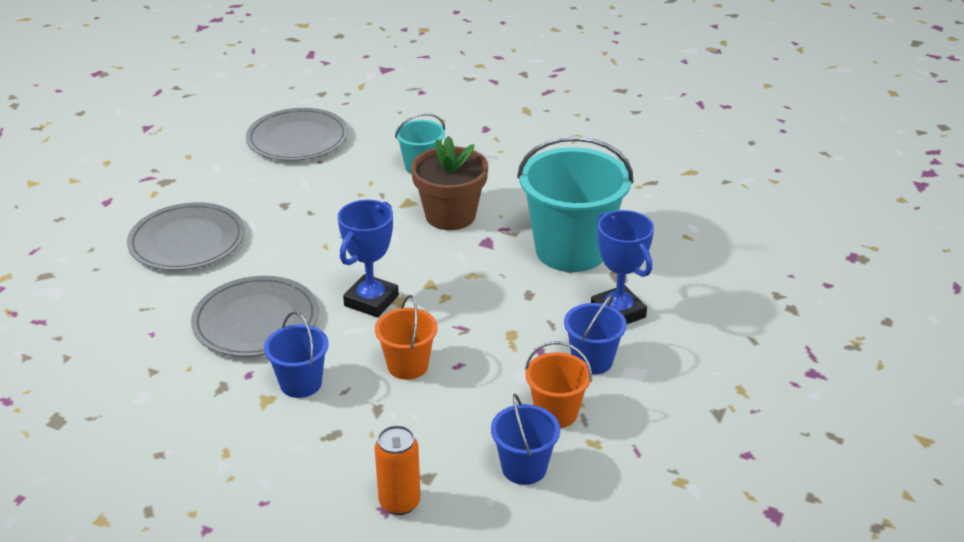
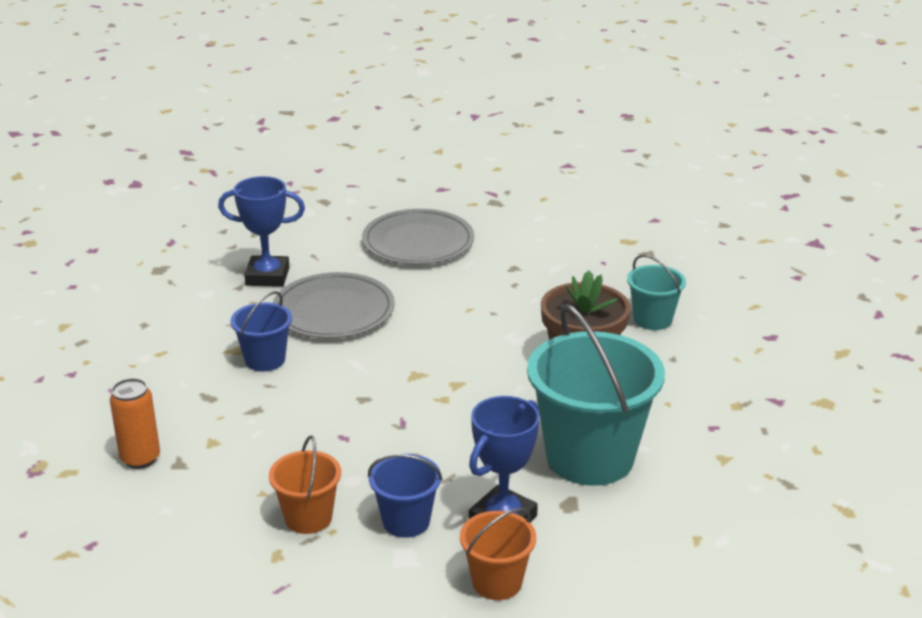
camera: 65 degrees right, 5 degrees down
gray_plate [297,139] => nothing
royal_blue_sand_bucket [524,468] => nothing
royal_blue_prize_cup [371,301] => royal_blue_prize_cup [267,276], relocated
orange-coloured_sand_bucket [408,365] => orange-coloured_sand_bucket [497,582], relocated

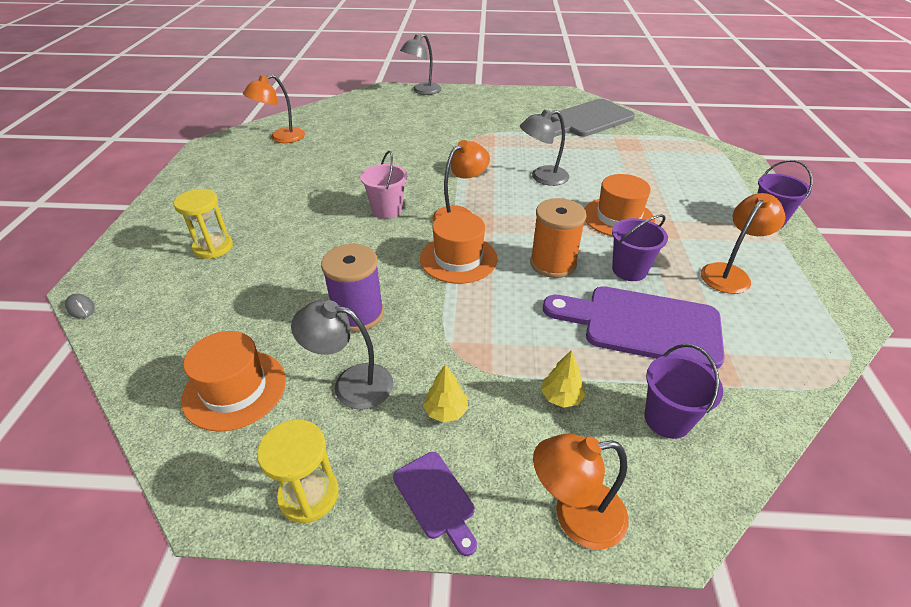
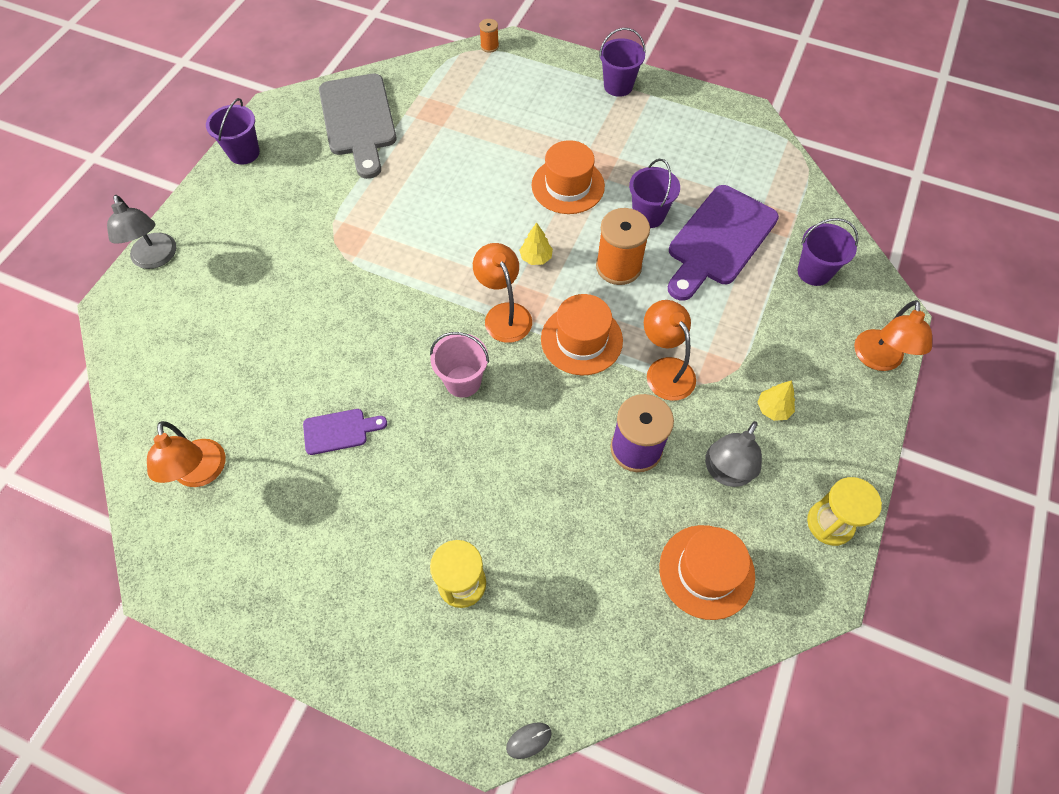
camera: 70 degrees left, 20 degrees up
gray_lamp [542,177] => nothing
nothing => violet_sand_bucket [244,153]
nothing => orange-coloured_bobbin [489,46]
violet_bread_board [436,498] => violet_bread_board [339,431], relocated
golden_tree [561,397] => golden_tree [536,258], relocated
orange-coloured_lamp [729,273] => orange-coloured_lamp [665,370], relocated

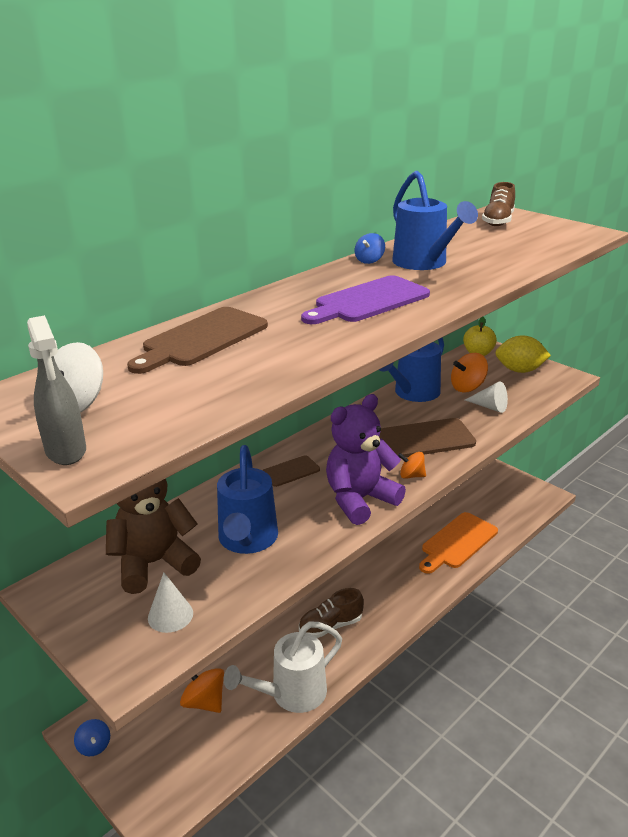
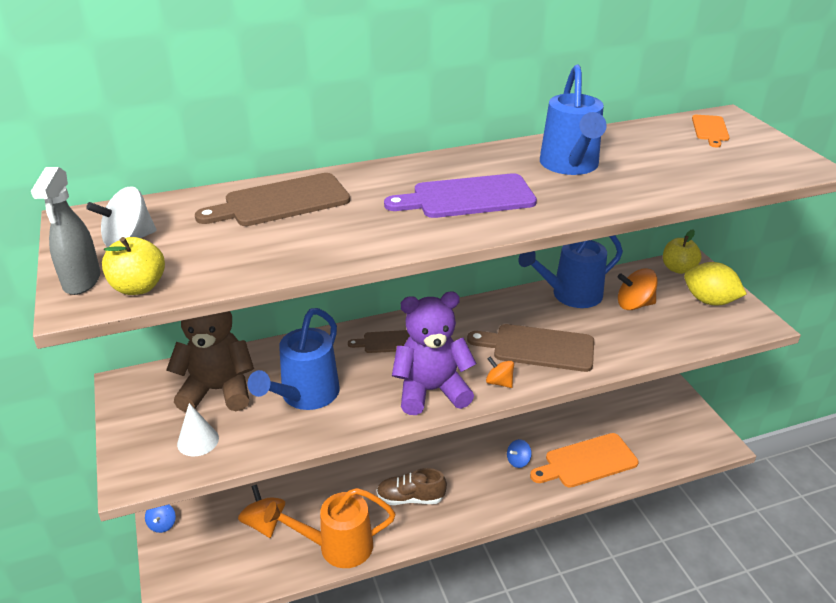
camera: 25 degrees right, 5 degrees up
white_cone_shape [489,407] => nothing
nothing => golden_apple [138,287]
royal_blue_spinning_top [369,260] => royal_blue_spinning_top [518,461], relocated
russet_sneaker [498,221] => orange-coloured_bread_board [710,129]
white_sprinkling_can [291,694] => orange-coloured_sprinkling_can [337,546]

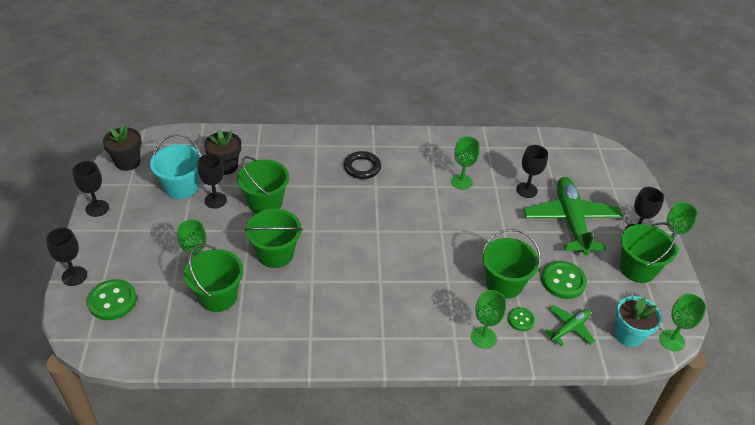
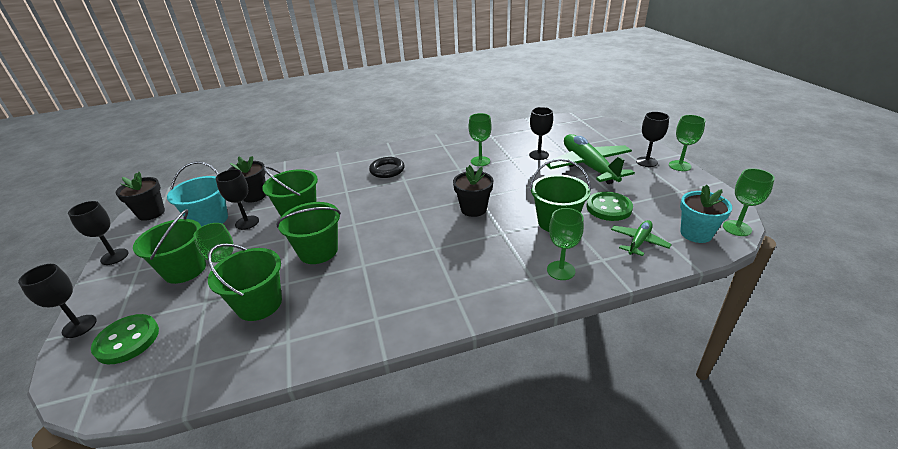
camera: 10 degrees left, 10 degrees down
emerald_shirt_button [521,320] => nothing
nothing => jet-black_plant_pot [473,209]
emerald_sand_bucket [637,269] => emerald_sand_bucket [185,269], relocated

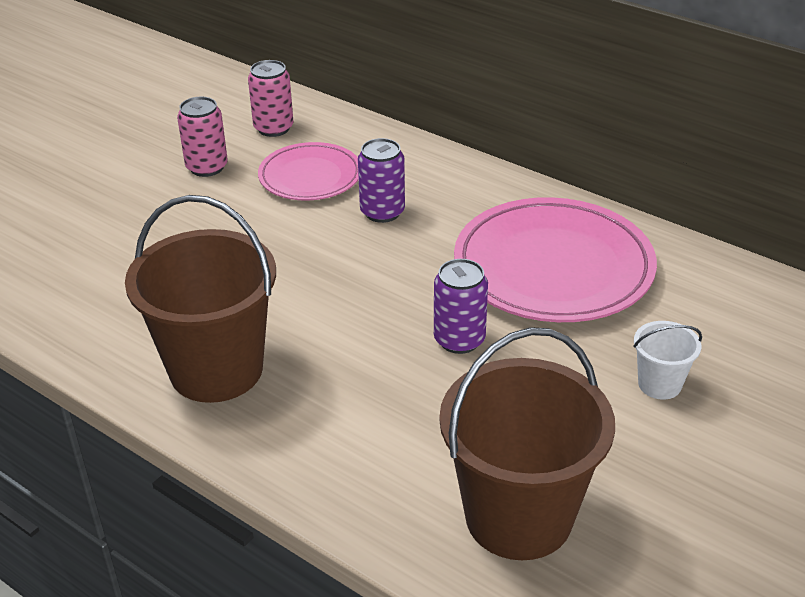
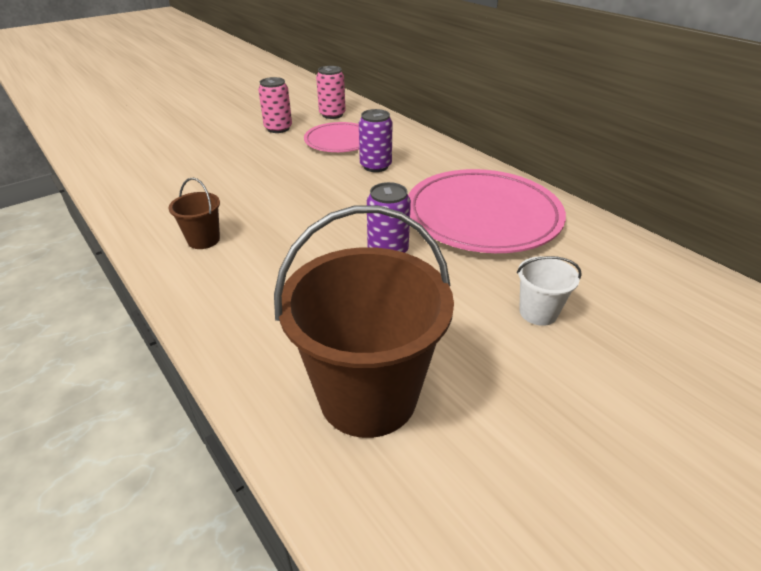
camera: 15 degrees right, 0 degrees up
russet_sand_bucket [216,369] => russet_sand_bucket [203,240], x0.45

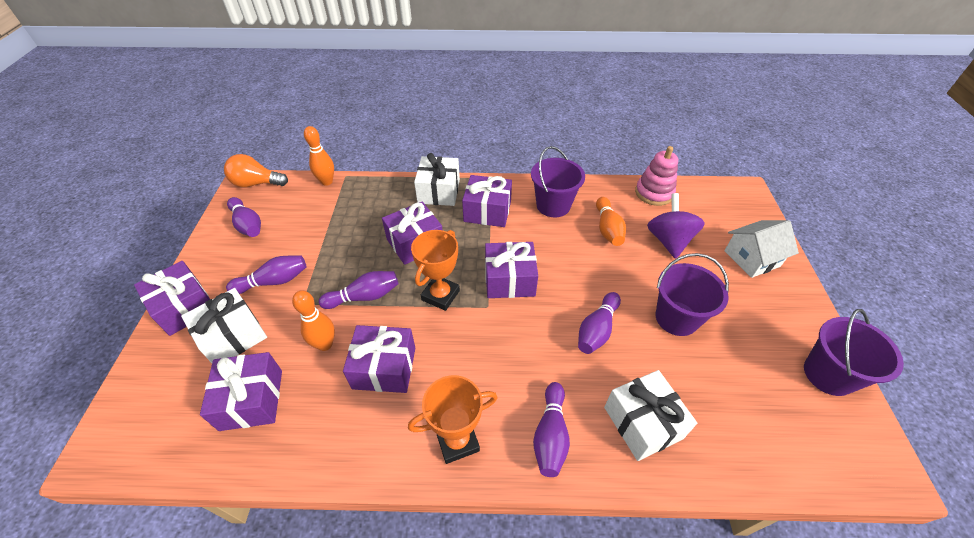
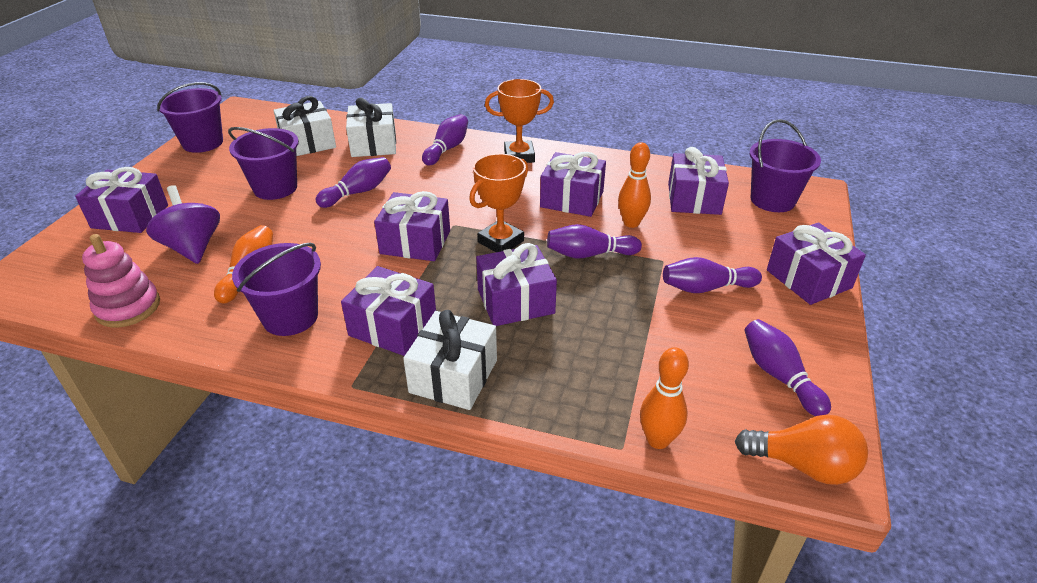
camera: 165 degrees left, 10 degrees down
nothing => violet_sand_bucket [772,200]
white_present [233,336] => white_present [308,143], relocated
white_toy_house [751,258] => violet_present [130,216]
violet_spinning_top [669,240] => violet_spinning_top [193,247], 135 degrees clockwise

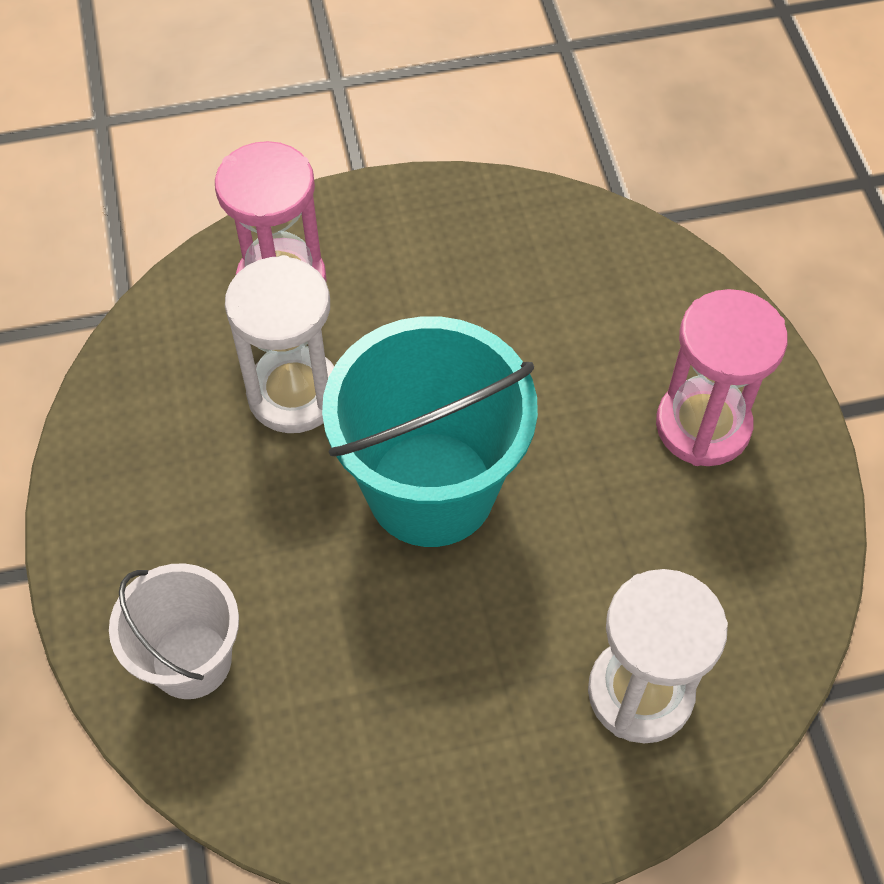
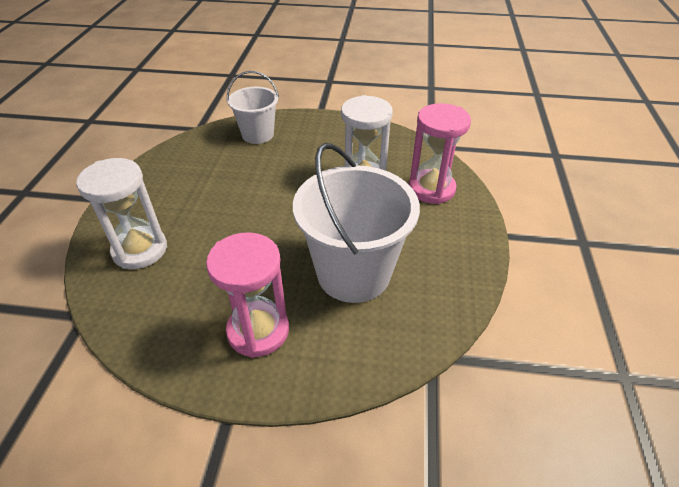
camera: 110 degrees right, 15 degrees down
teal_sand_bucket [431,489] => nothing
nothing => white_sand_bucket [353,273]

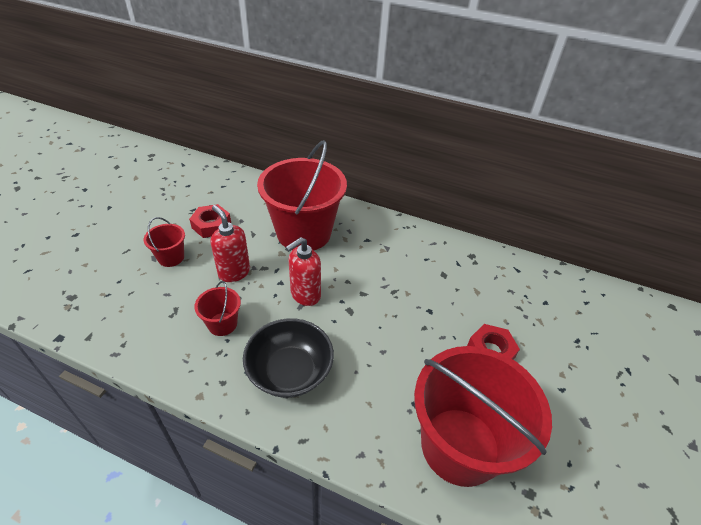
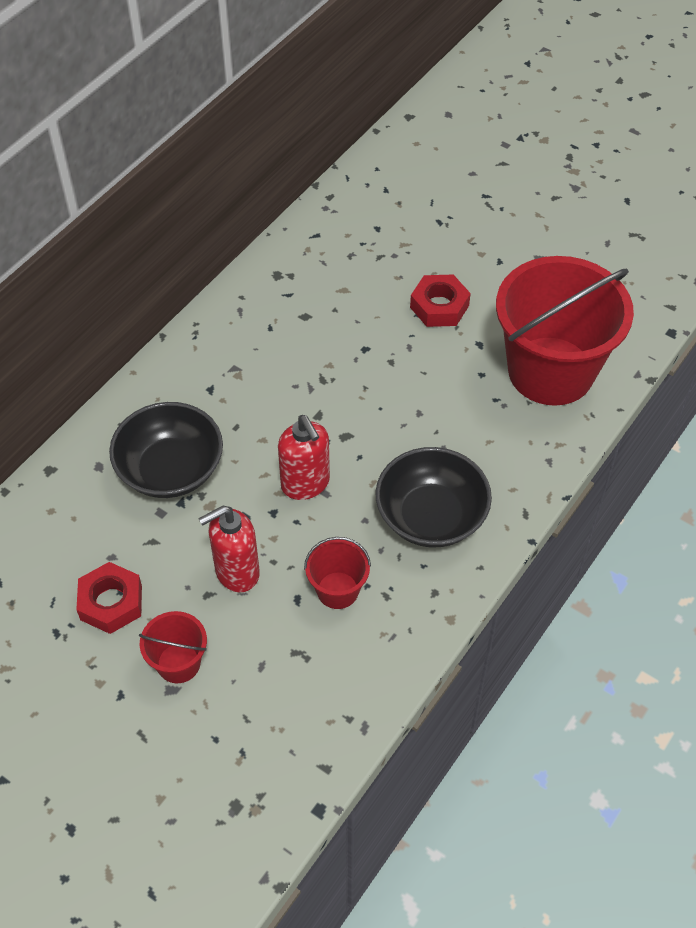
camera: 75 degrees left, 10 degrees up
red_sand_bucket [304,233] => jet-black_serving_bowl [170,469]

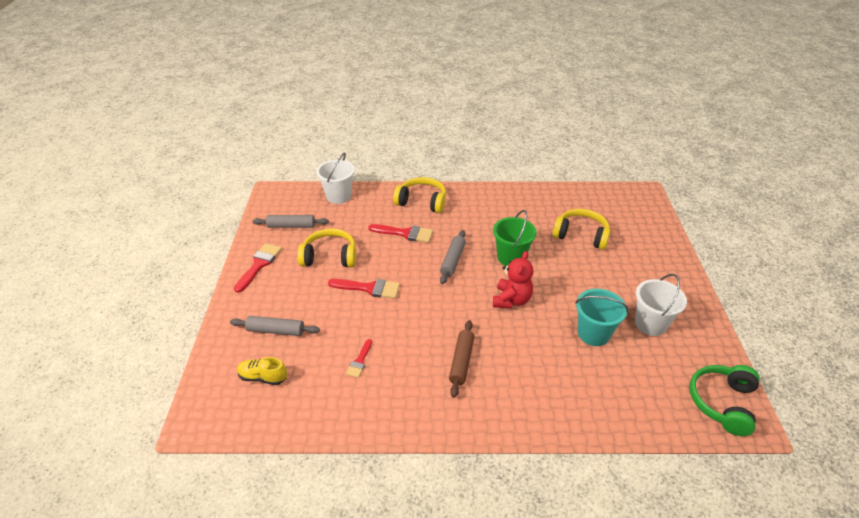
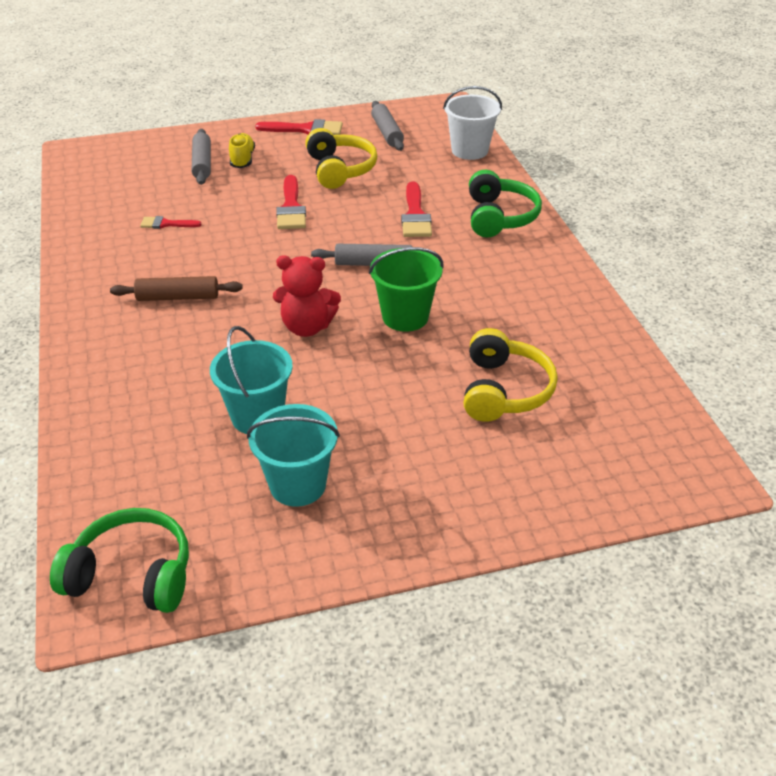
camera: 75 degrees right, 0 degrees up
golden_sneaker [263,377] => golden_sneaker [242,159], relocated
golden_over-ear_headphones [422,201] => emerald_over-ear_headphones [499,217]
white_sand_bucket [650,324] => teal_sand_bucket [298,485]

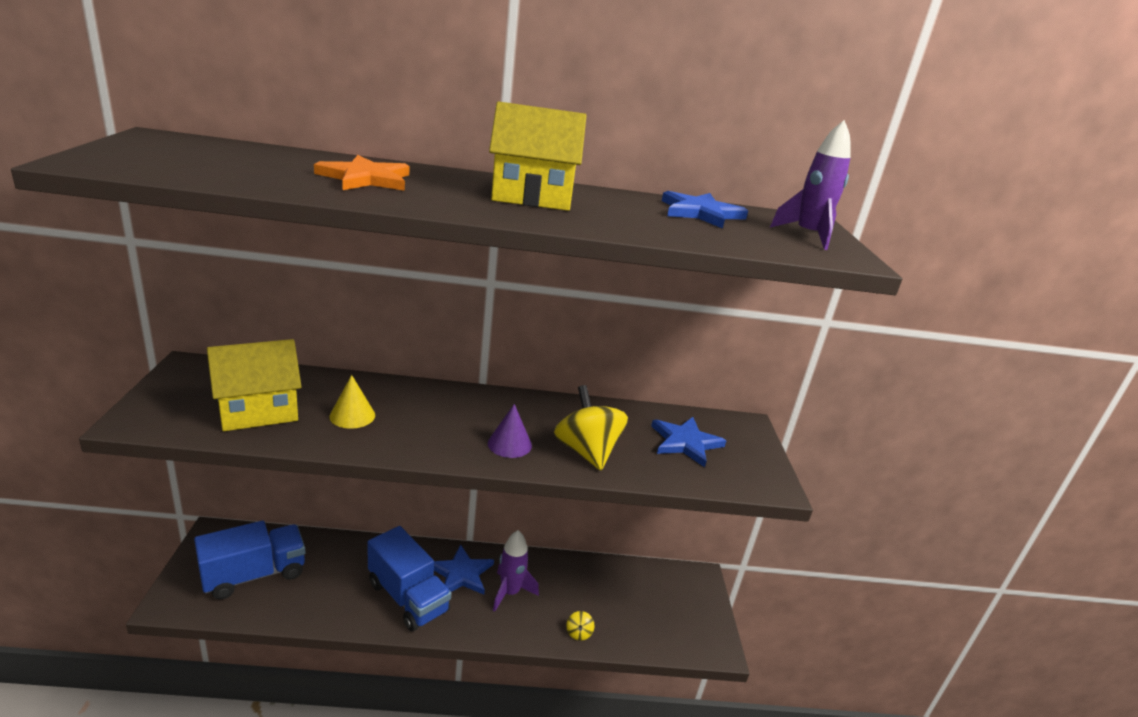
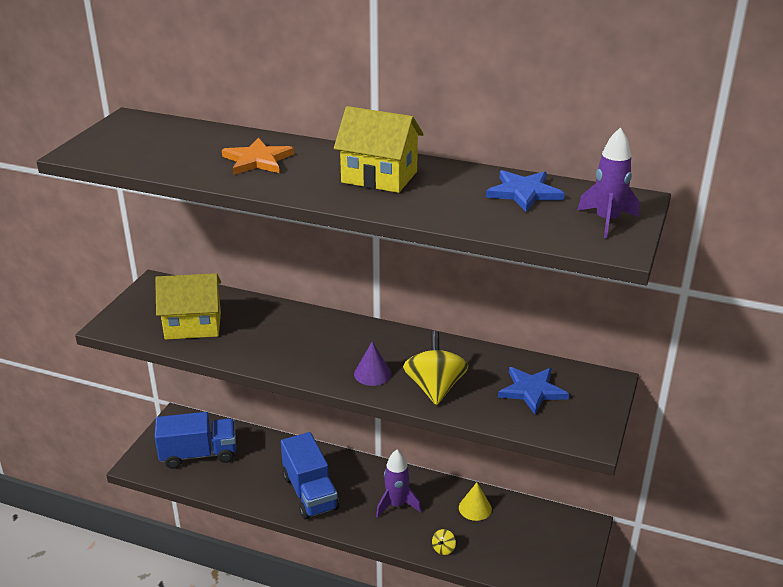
camera: 25 degrees right, 5 degrees up
royal_blue_five-pointed_star [461,573] => nothing
golden_cone_shape [352,415] => golden_cone_shape [475,508], relocated

